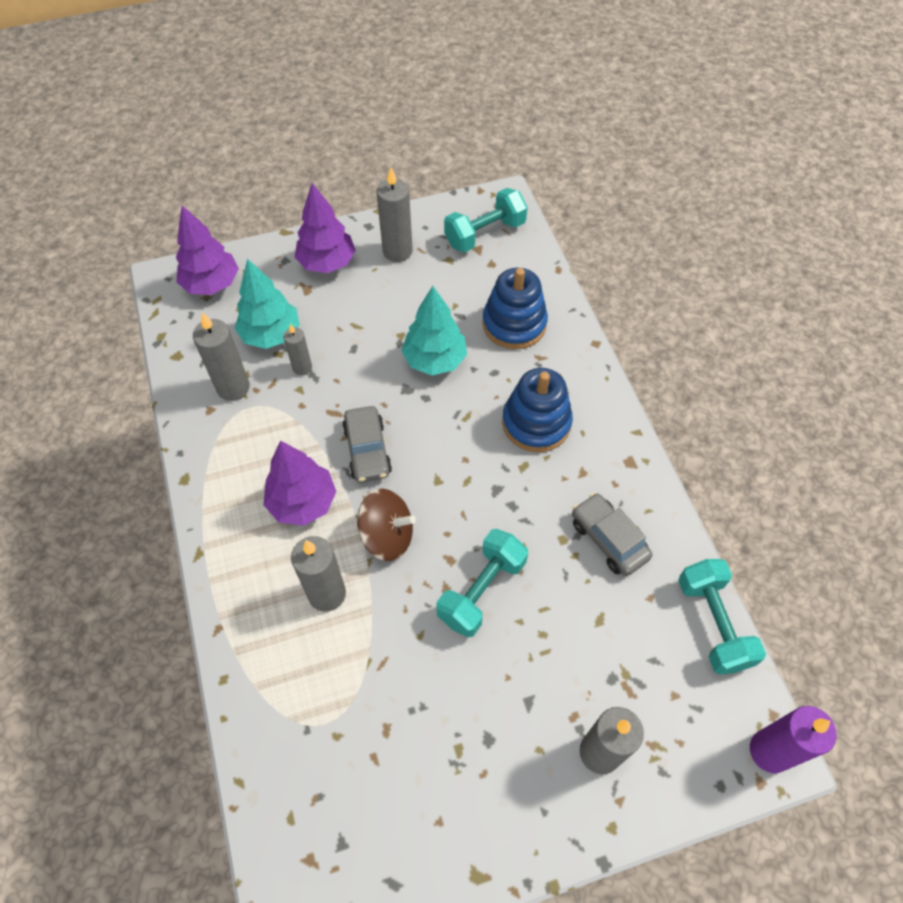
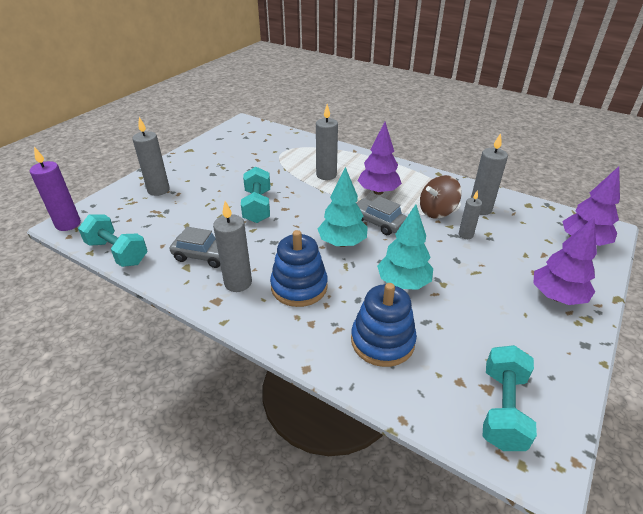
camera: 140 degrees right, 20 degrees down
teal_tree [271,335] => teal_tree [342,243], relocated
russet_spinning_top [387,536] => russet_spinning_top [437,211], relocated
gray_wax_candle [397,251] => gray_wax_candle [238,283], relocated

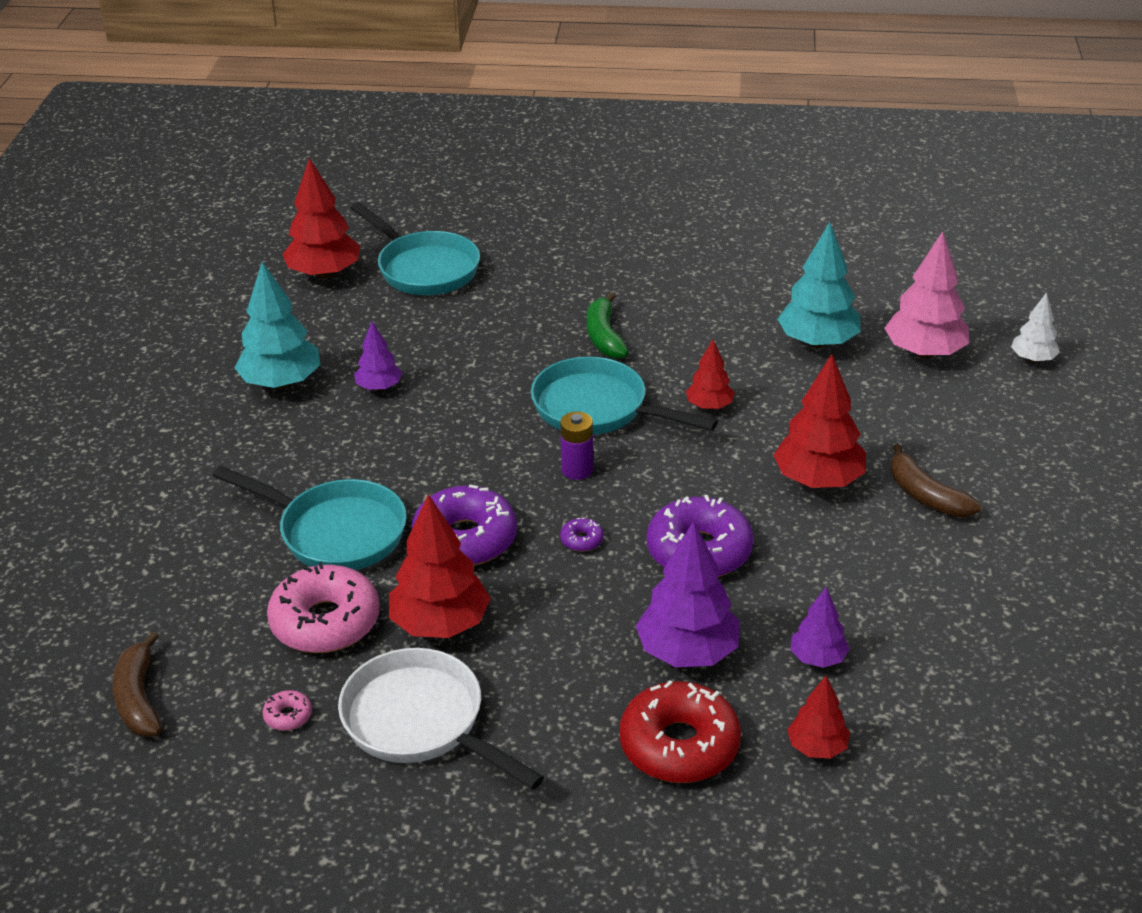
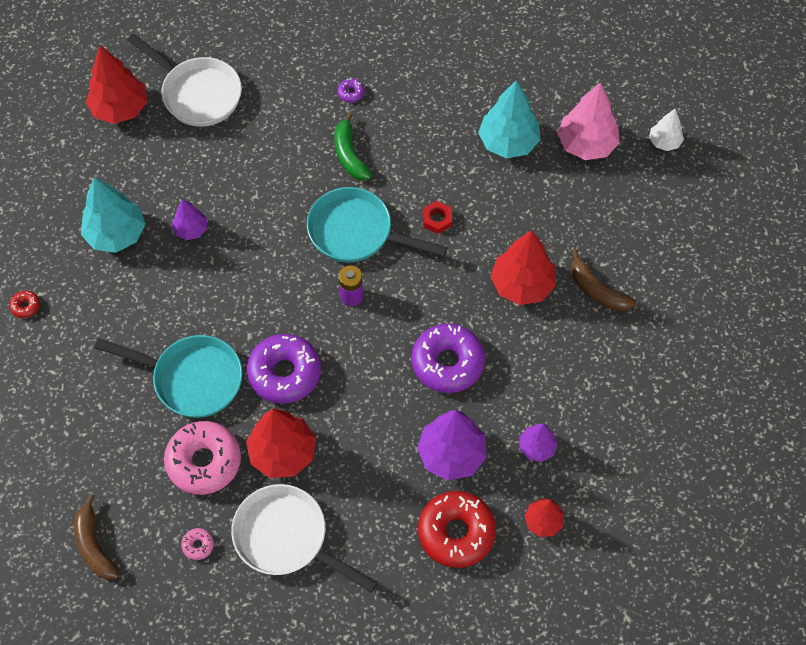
camera: 10 degrees left, 25 degrees up
nothing => red_doughnut [25,306]
violet_doughnut [582,540] => violet_doughnut [351,93], relocated
red_tree [709,406] => red_hex_nut [437,219]
teal_frying_pan [424,268] => white_frying_pan [197,93]

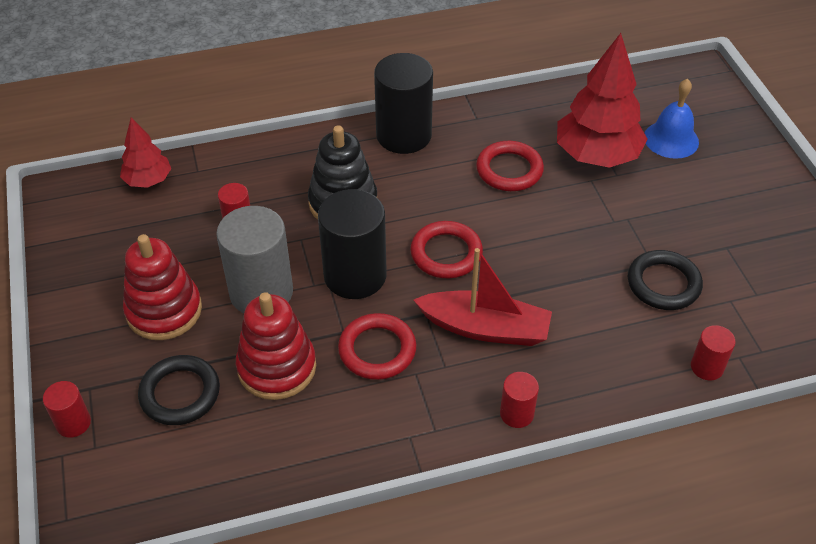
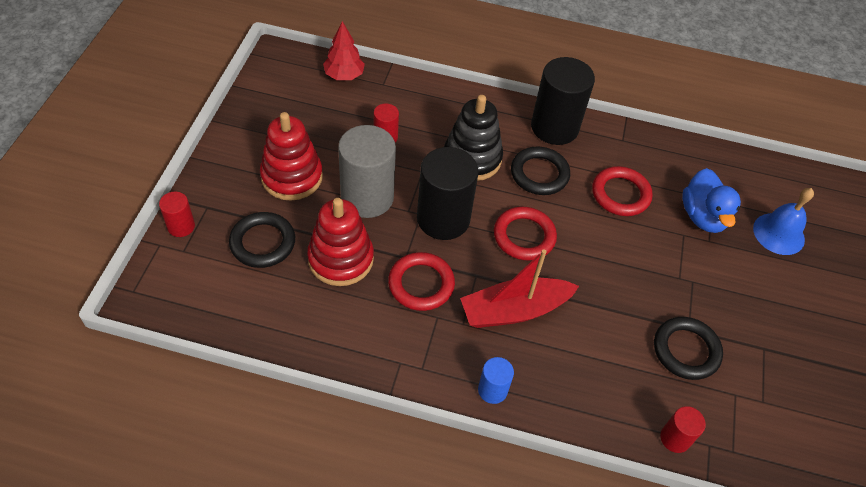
camera: 25 degrees right, 5 degrees up
nothing => jet-black_torus [539,174]
red_tree [597,155] => royal_blue_rubber_duck [703,216]
red_cylinder_shape [516,413] => royal_blue_cylinder_shape [492,390]
red_sailboat [485,328] => red_sailboat [514,310], 120 degrees clockwise

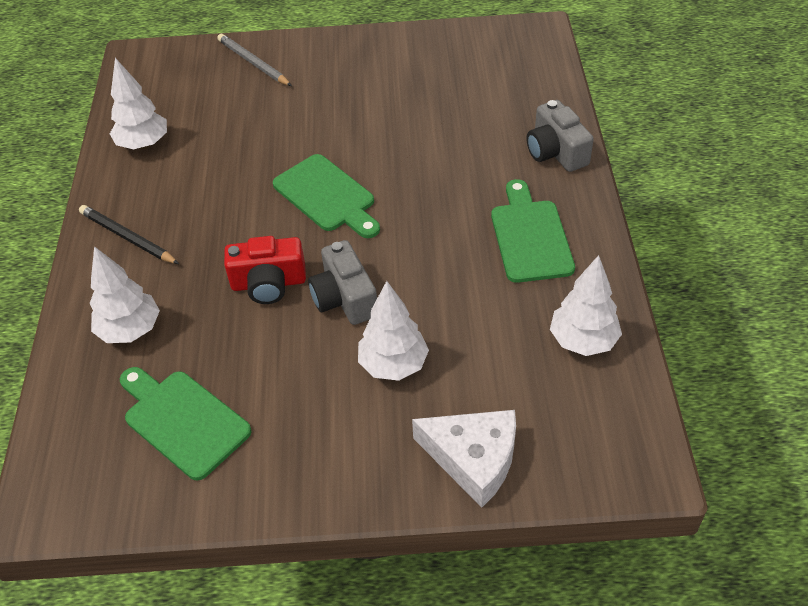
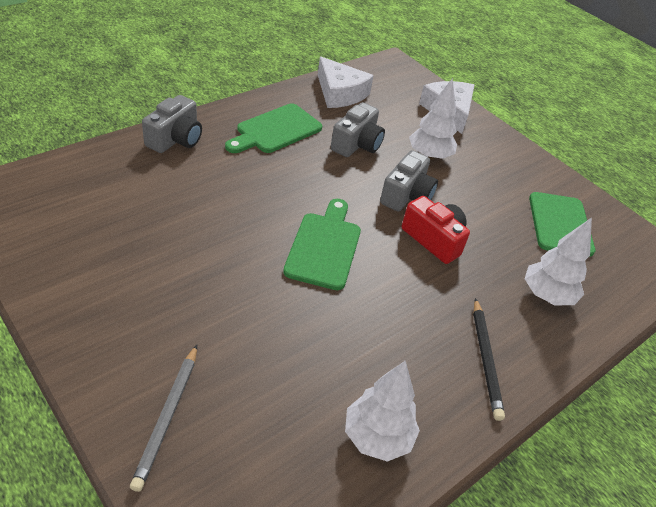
camera: 135 degrees left, 5 degrees down
nothing => gray_camera [357,144]
white_tree [583,341] => white_cheese [340,93]

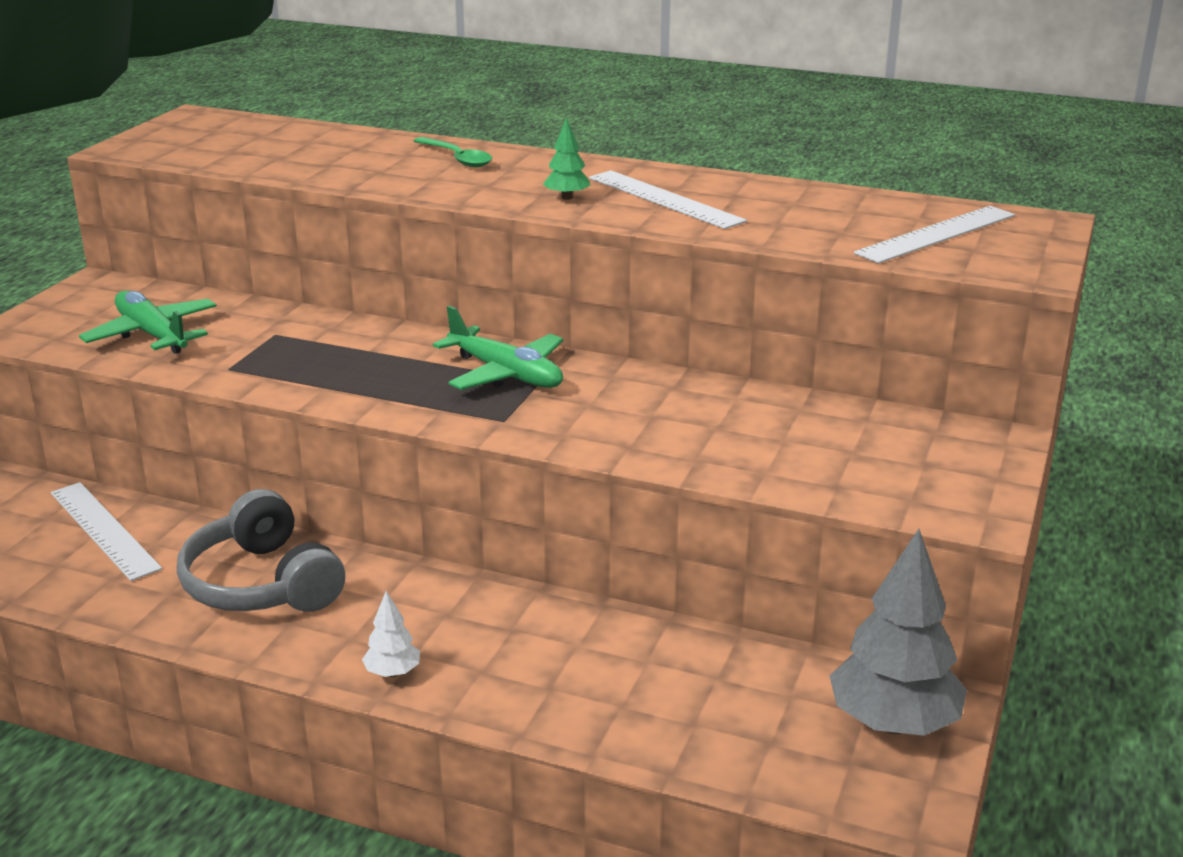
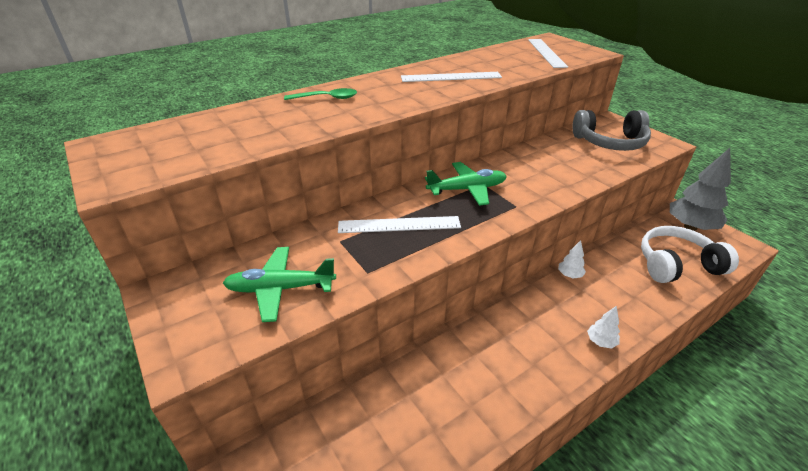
camera: 55 degrees left, 10 degrees up
emerald_tree [567,198] => nothing
nothing => white_tree [569,275]
nothing => white_over-ear_headphones [676,264]
white_straightedge [104,530] => white_straightedge [399,225], relocated
gray_over-ear_headphones [262,584] => gray_over-ear_headphones [610,142], relocated

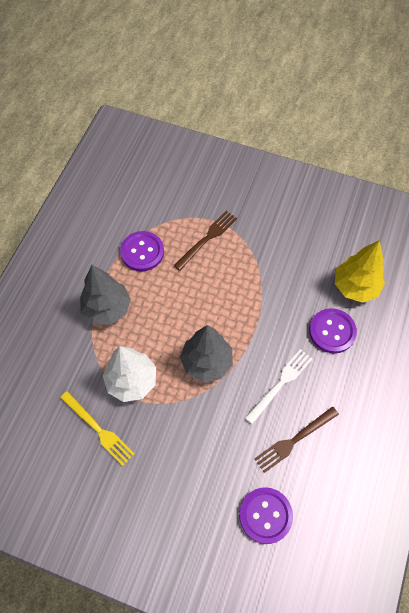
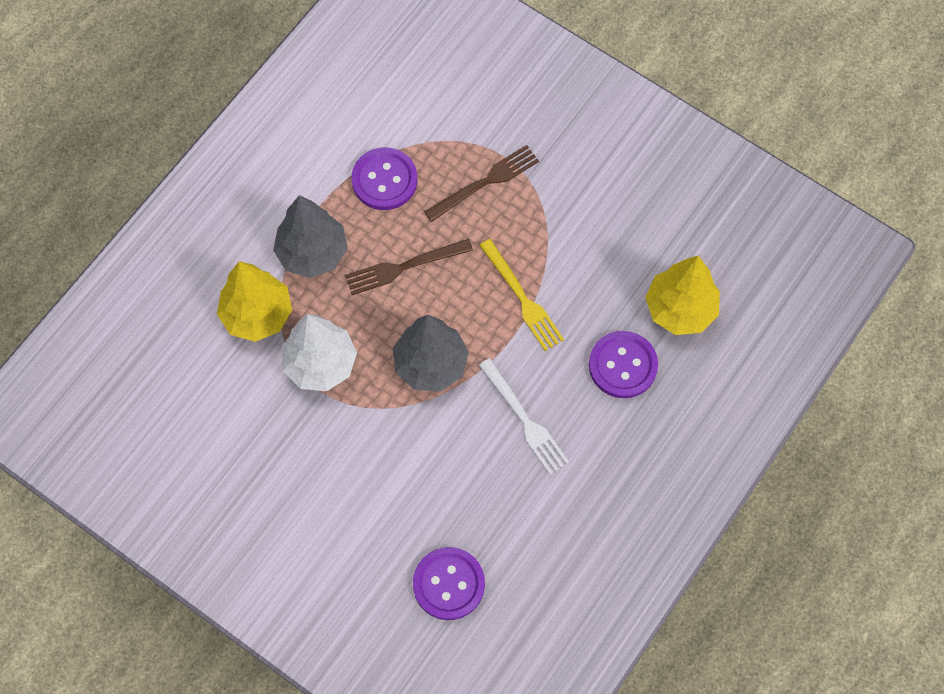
camera: 15 degrees right, 5 degrees up
nothing => golden_tree [257,315]
golden_dinner_fork [98,430] => golden_dinner_fork [522,298], relocated
russet_dinner_fork [294,440] => russet_dinner_fork [404,267], relocated
white_dinner_fork [280,384] => white_dinner_fork [525,420], 90 degrees clockwise

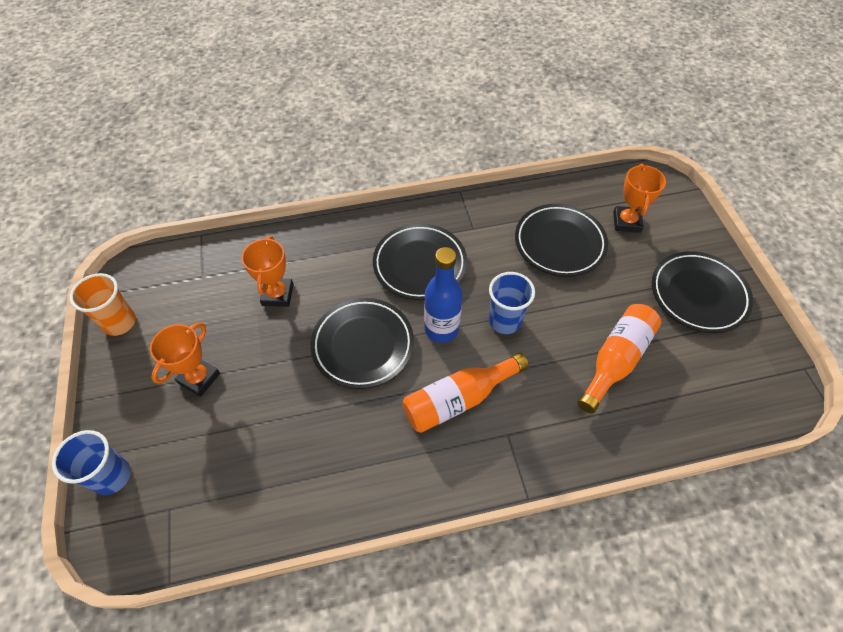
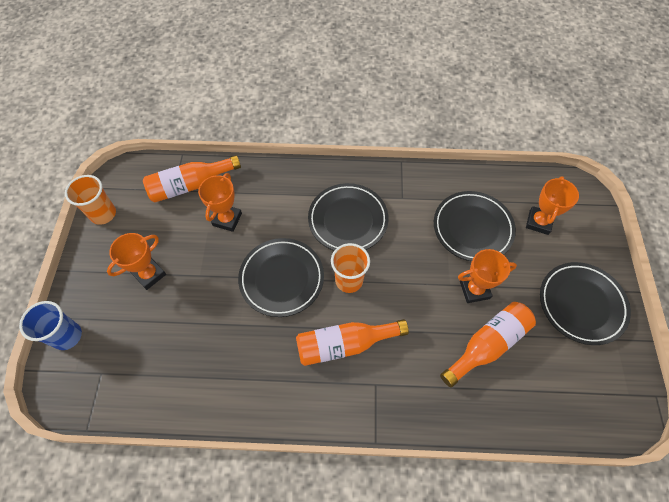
camera: 15 degrees right, 5 degrees up
royal_blue_tumbler [504,321] => nothing
nothing => orange-coloured_bottle [190,185]
nothing => orange-coloured_prize_cup [474,290]
royal_blue_bottle [441,329] => orange-coloured_tumbler [349,280]

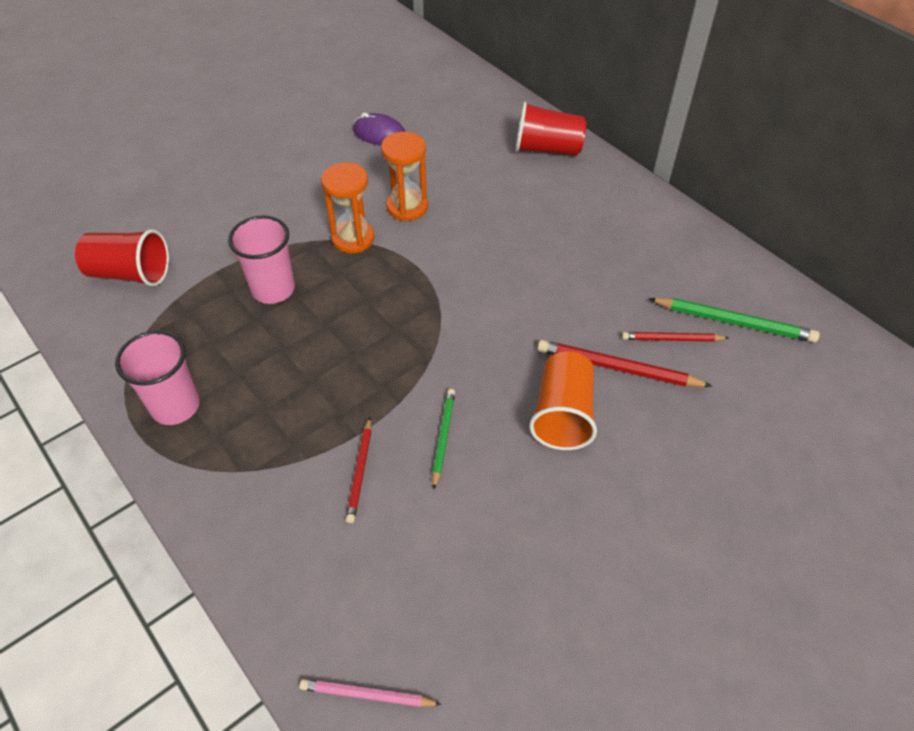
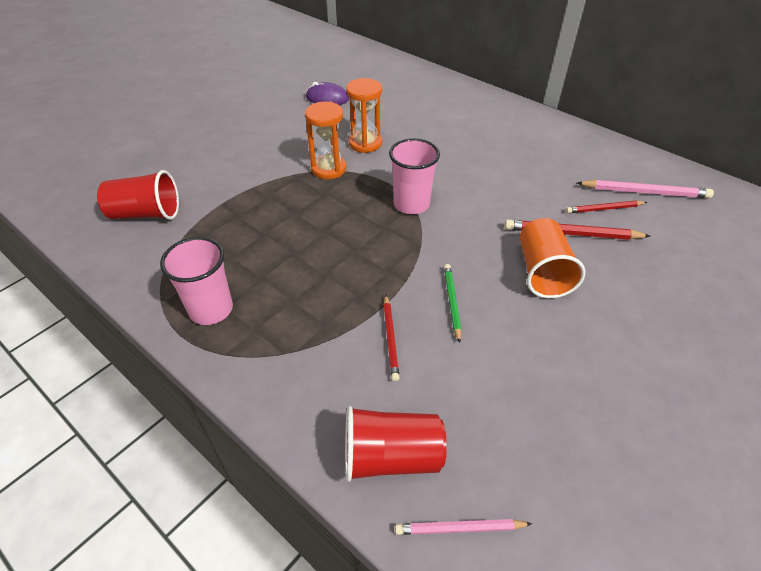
camera: 10 degrees left, 5 degrees down
pink_tumbler [273,289] => pink_tumbler [411,204], relocated
red_tumbler [547,149] => red_tumbler [391,457], relocated
emerald_pencil [733,322] => pink_pencil [644,192]

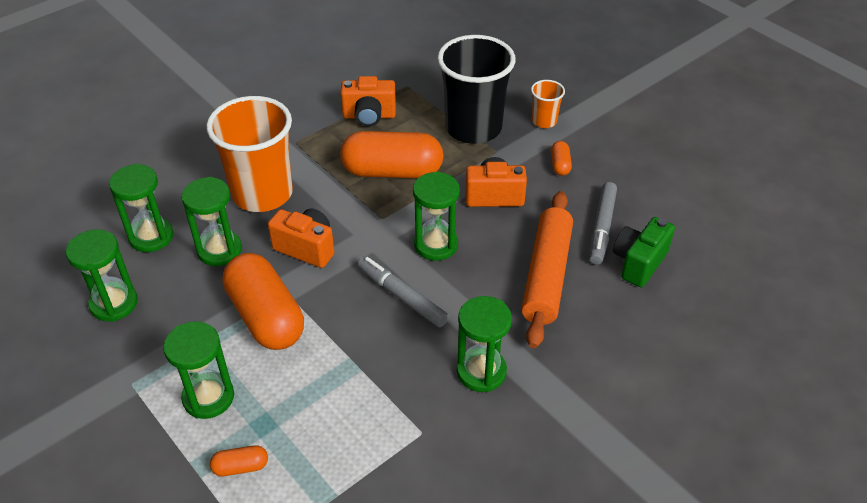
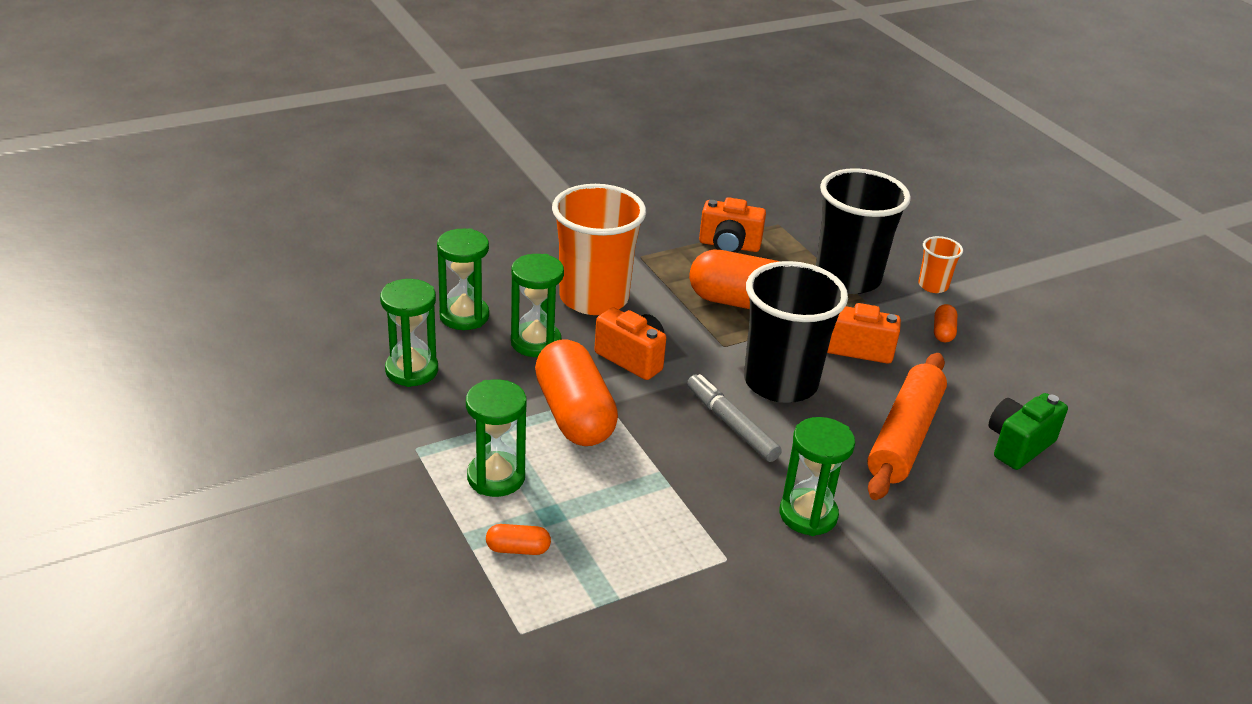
camera: 10 degrees right, 10 degrees down
gray_marker_pen [602,228] => nothing
emerald_sandglass [436,245] => jet-black_tumbler [780,383]

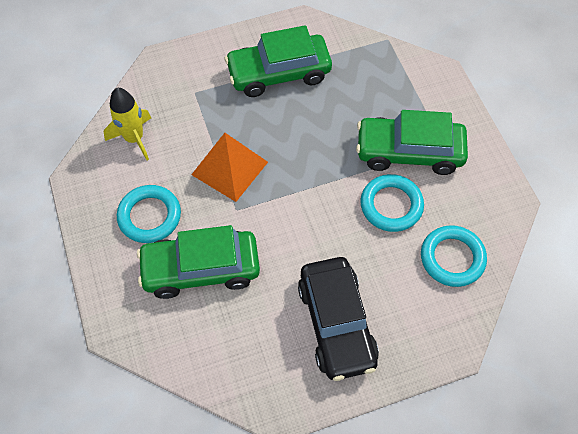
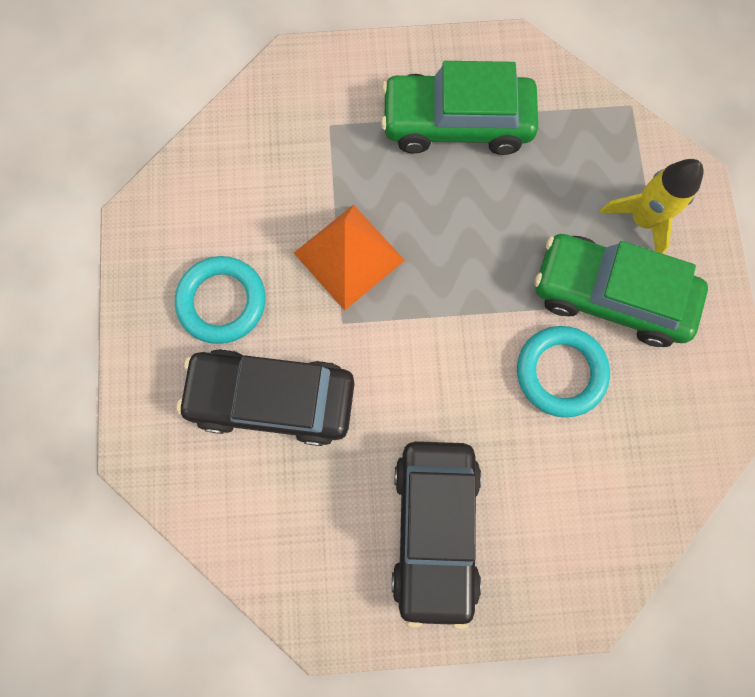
camera: 15 degrees right, 15 degrees up
teal_torus [452,258] => nothing
golden_rocket [134,139] => golden_rocket [642,220], relocated
emerald_automobile [201,269] => jet-black_automobile [272,399]

